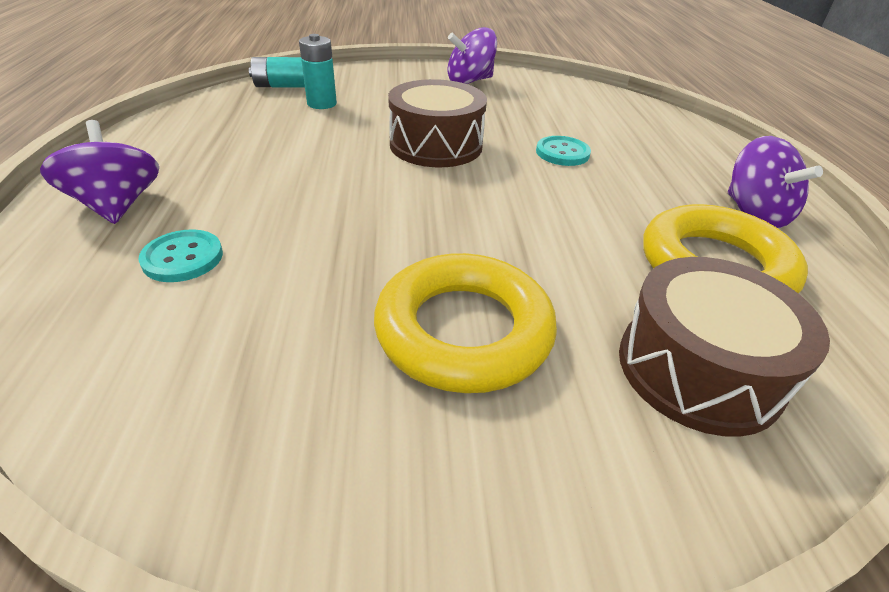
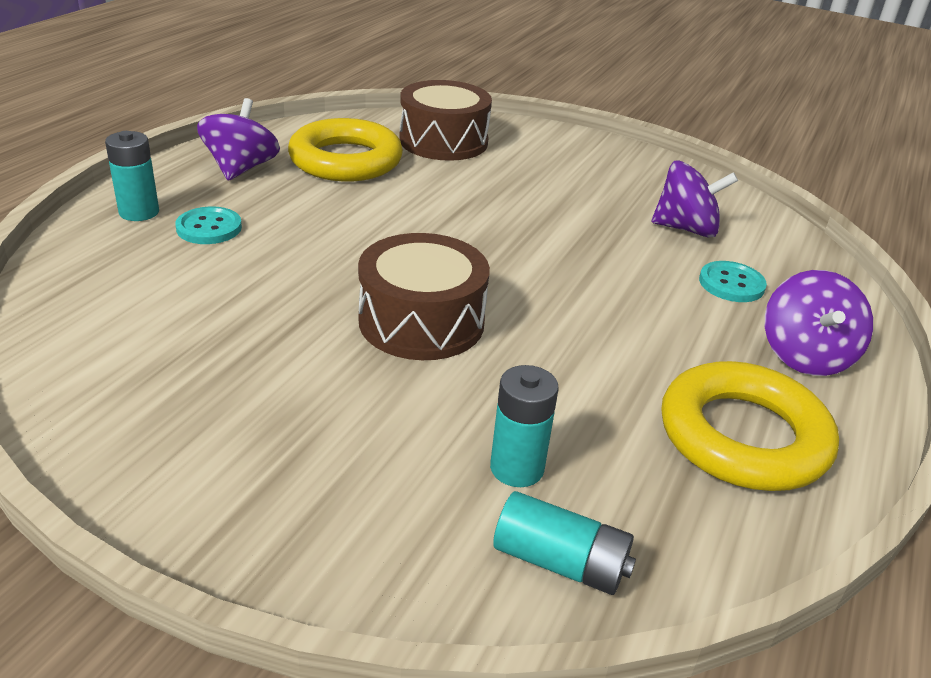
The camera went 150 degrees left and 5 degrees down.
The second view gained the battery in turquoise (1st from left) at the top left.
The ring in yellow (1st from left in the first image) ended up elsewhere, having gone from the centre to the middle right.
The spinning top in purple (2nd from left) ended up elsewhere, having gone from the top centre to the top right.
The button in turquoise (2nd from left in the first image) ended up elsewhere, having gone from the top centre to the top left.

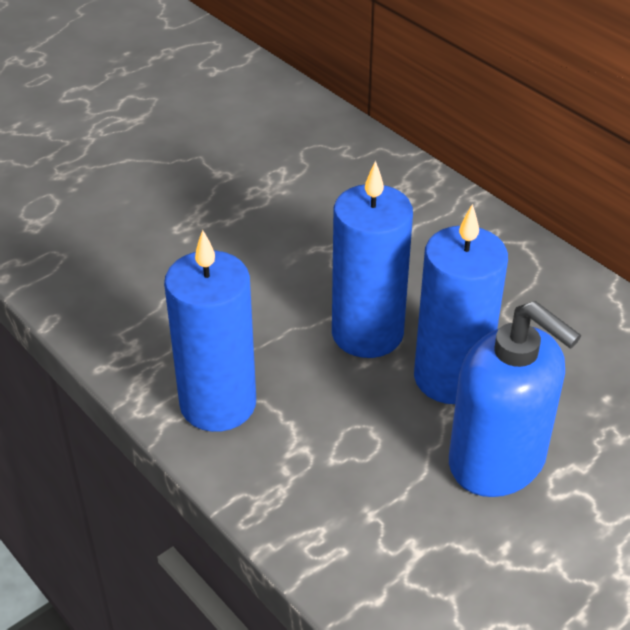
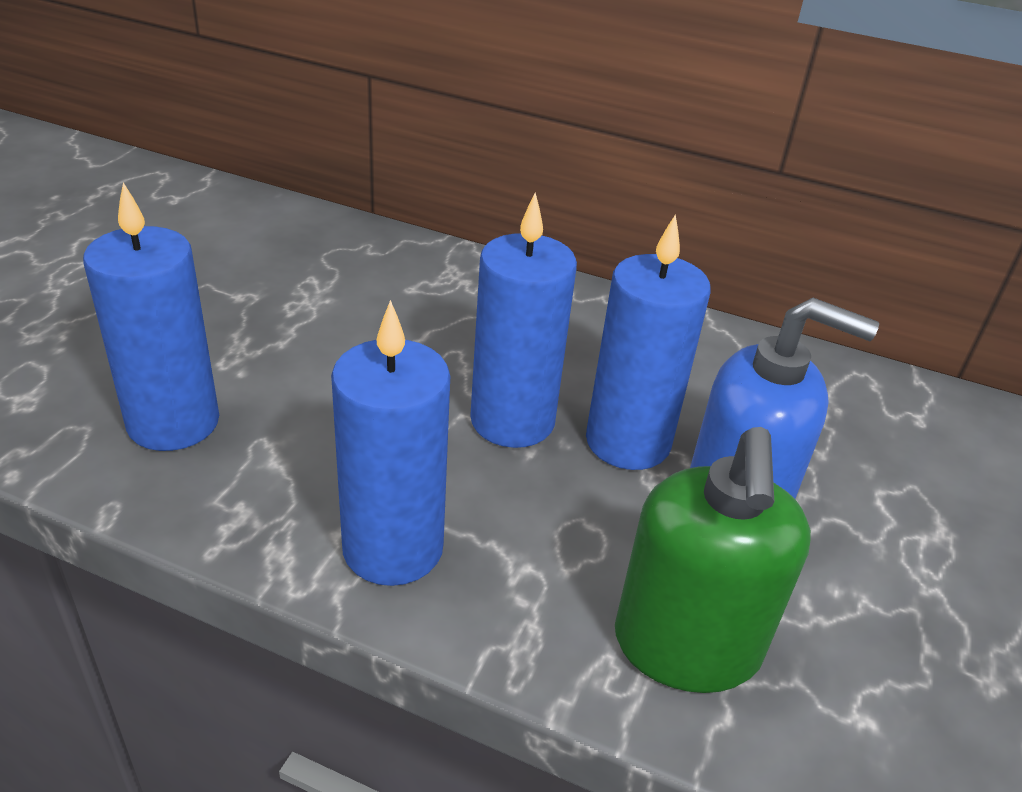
The camera went 30 degrees left and 5 degrees down.
The second view gained the candle in blue (1st from left) at the middle left.
The second view gained the soap dispenser in green at the bottom right.

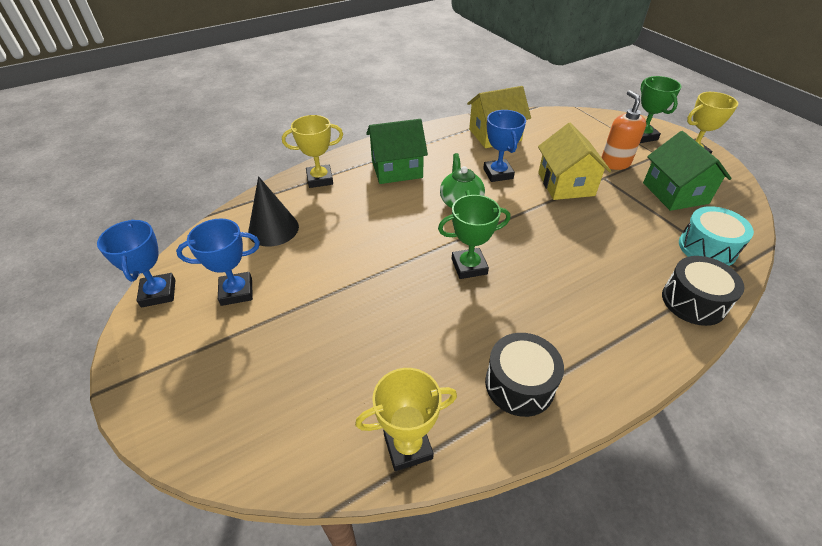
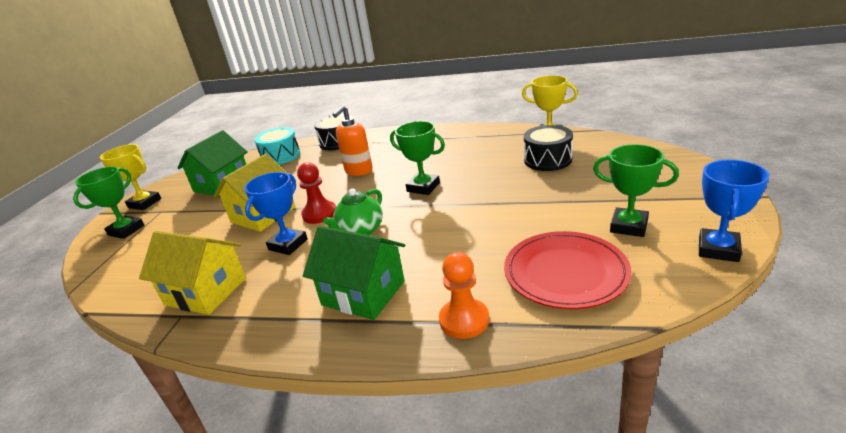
The camera went 135 degrees left and 15 degrees down.
The second view gained the pawn in red at the centre.
The drum in black (1st from left in the first image) ended up elsewhere, having gone from the bottom centre to the centre.
The soap dispenser in orange ended up elsewhere, having gone from the top right to the top centre.
Where the cone in black stood at the middle left, the plate in red came to stand at the middle right.
Where the trophy in yellow (1st from left) stood at the top centre, the pawn in orange came to stand at the bottom centre.
What was the trophy in blue (2nd from left) at the middle left turned into the trophy in green (3rd from left) at the middle right.

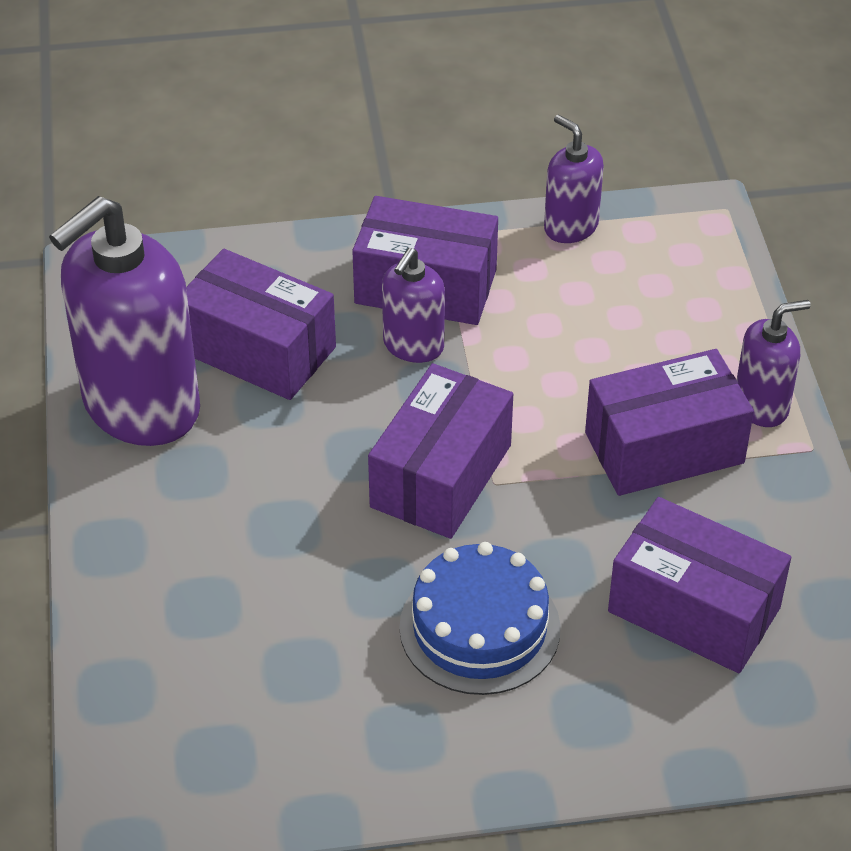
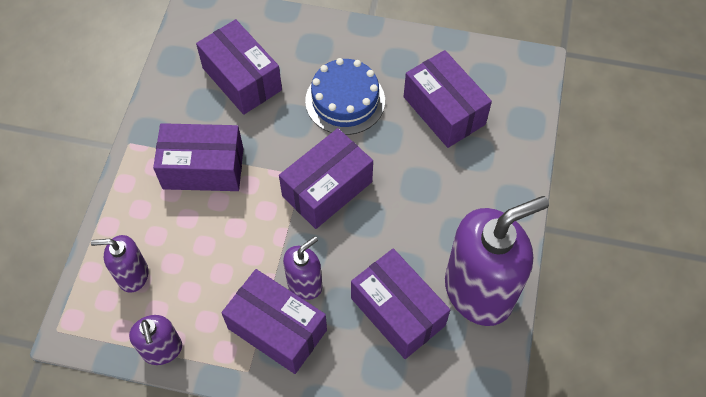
The camera went 160 degrees left and 15 degrees up.
The second view gained the box in purple (6th from left) at the top centre.
The soap dispenser in purple (4th from left in the first image) ended up elsewhere, having gone from the middle right to the middle left.

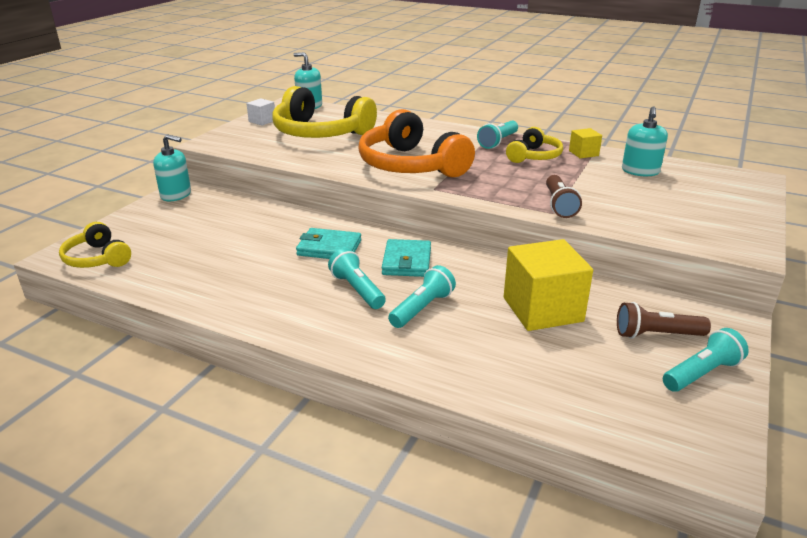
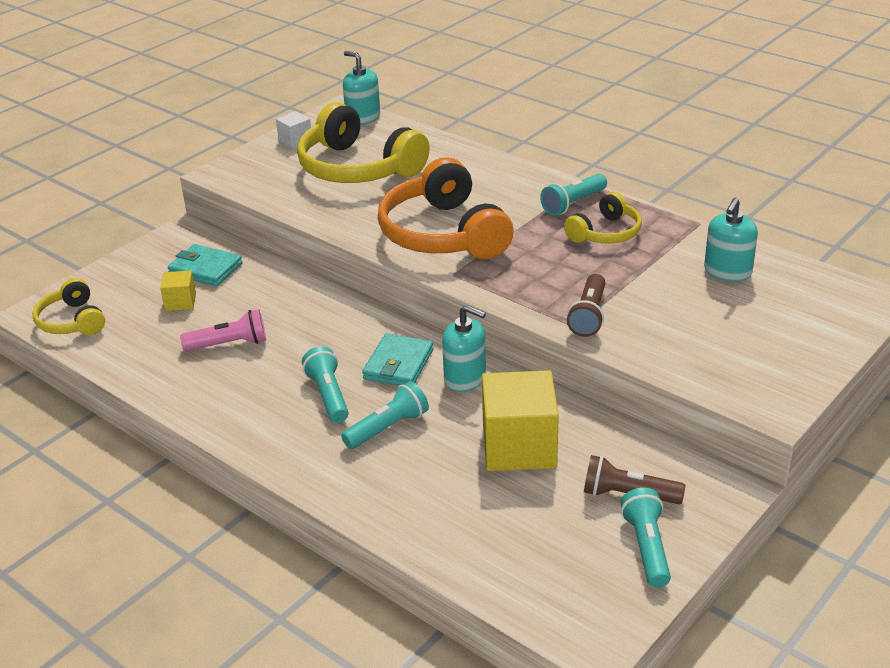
The camera went 15 degrees right and 5 degrees up.
The second view gained the flashlight in pink at the middle left.
The soap dispenser in turquoise (1st from left in the first image) ended up elsewhere, having gone from the top left to the centre.
The wallet in turquoise (1st from left) ended up elsewhere, having gone from the centre to the middle left.
The cube in yellow (2nd from left in the first image) ended up elsewhere, having gone from the top right to the middle left.
The flashlight in turquoise (4th from left) at the bottom right ended up facing another way, 75 degrees counterclockwise from before.

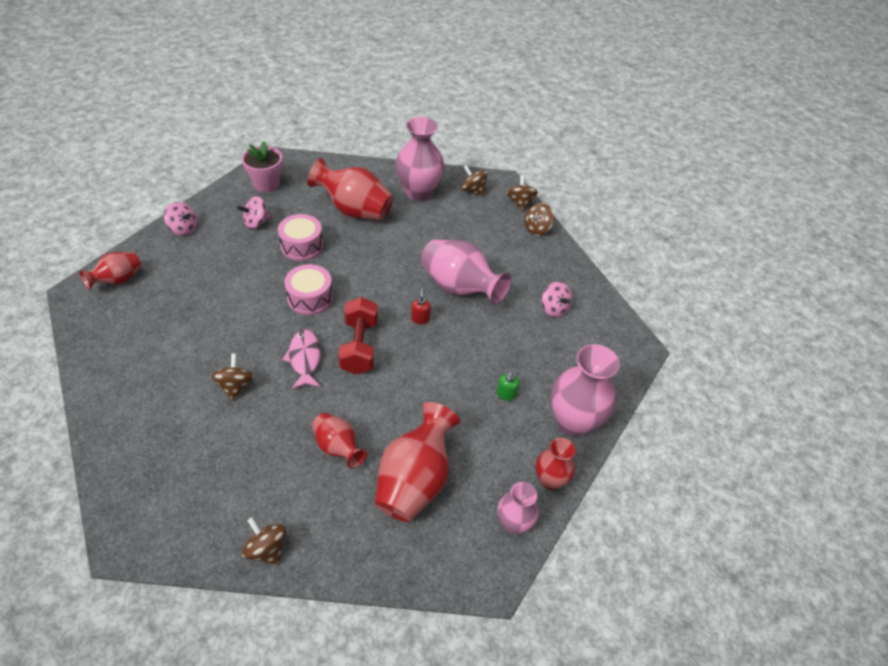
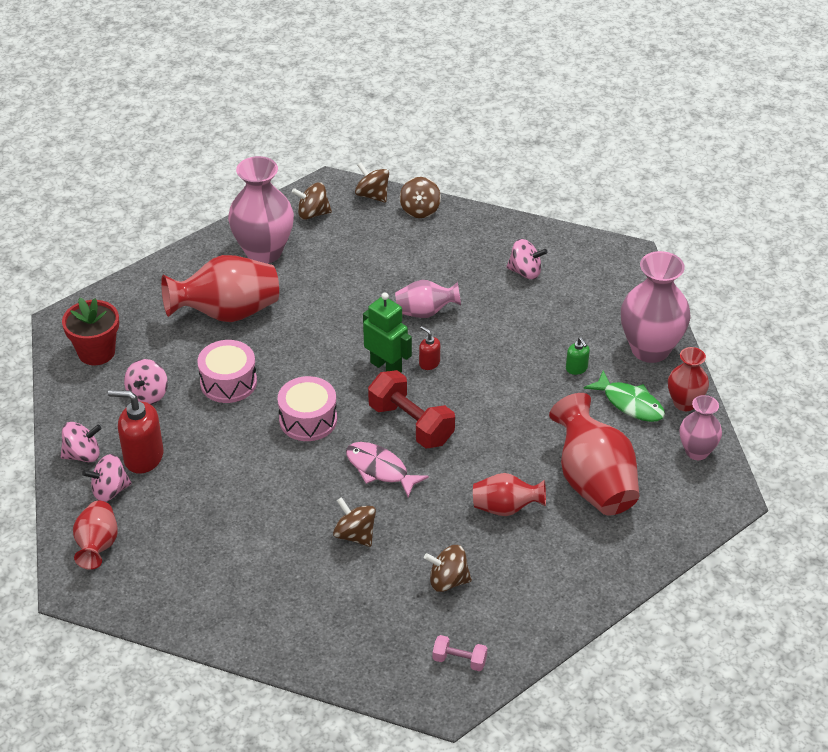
The camera went 40 degrees left and 5 degrees down.
The second view gained the spinning top in pink (2nd from left) at the middle left.
The second view gained the soap dispenser in red (1st from left) at the middle left.
The second view gained the robot in green at the centre.
The second view gained the dumbbell in pink at the bottom centre.
The second view gained the fish in green at the middle right.
The spinning top in brown (2nd from left in the first image) ended up elsewhere, having gone from the bottom left to the bottom centre.
What was the flower pot in pink at the top left turned into the flower pot in red at the middle left.
The size of the vase in pink (2nd from left) at the centre changed by a factor of 0.58.

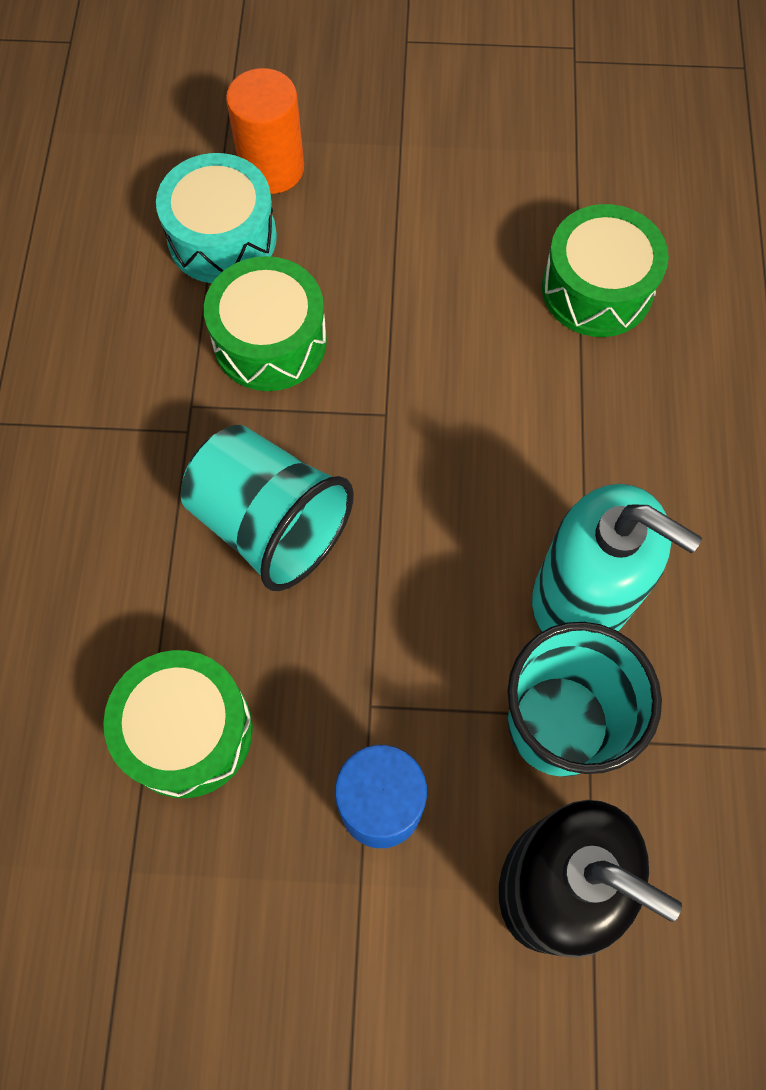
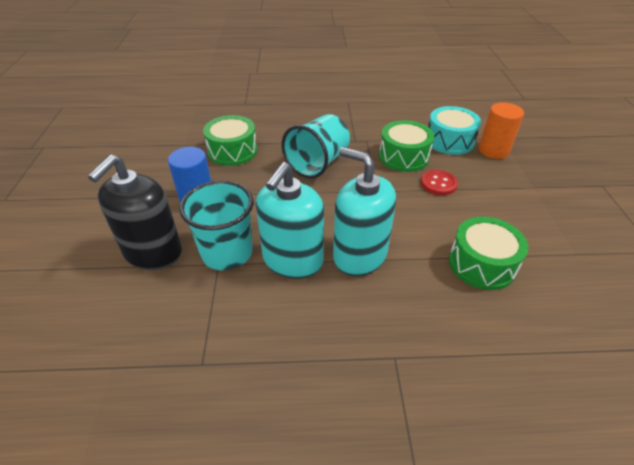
The camera went 85 degrees right and 25 degrees down.
The second view gained the soap dispenser in turquoise (2nd from left) at the centre.
The second view gained the button in red at the middle right.

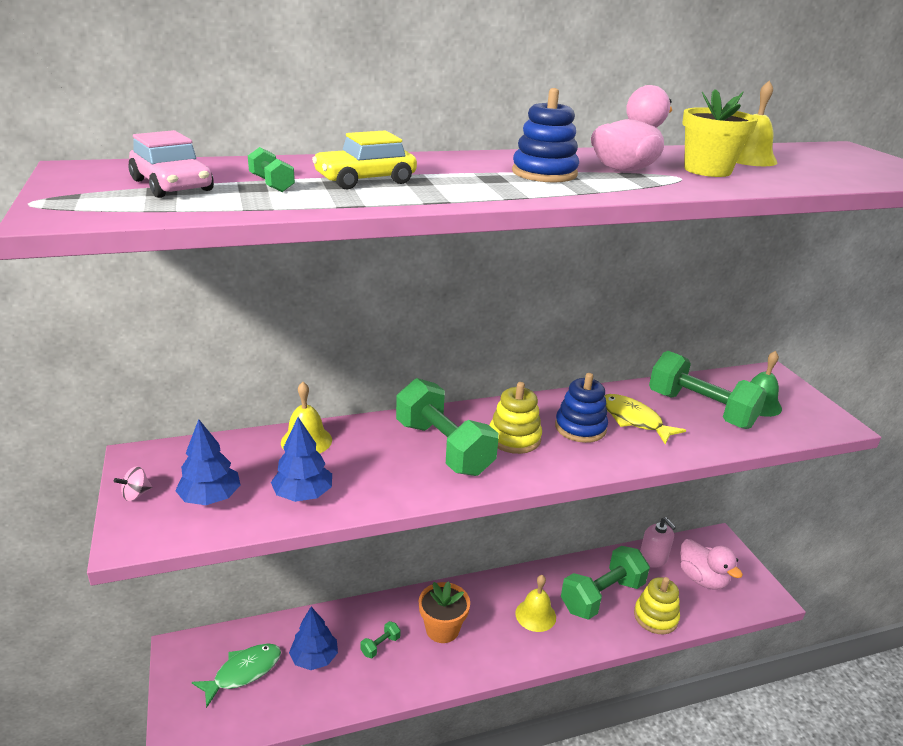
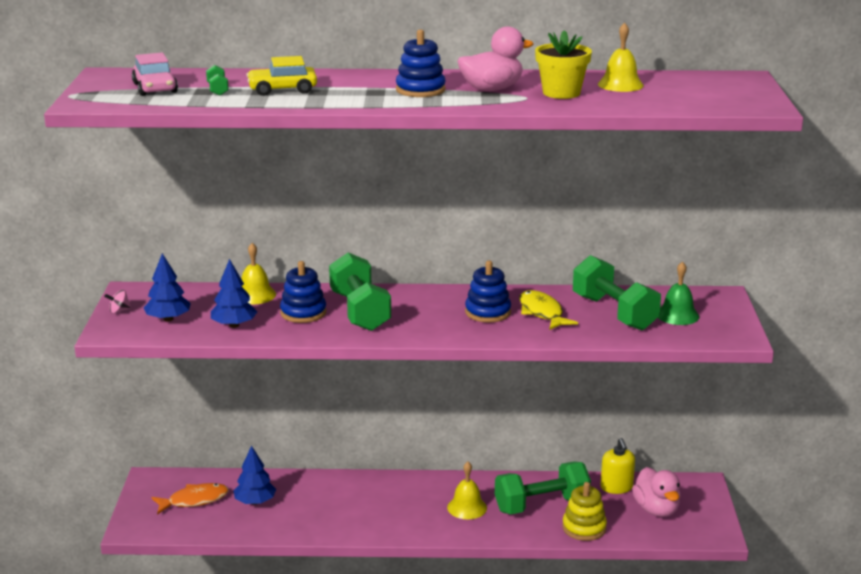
The camera went 20 degrees right and 5 degrees down.
The second view lost the dumbbell in green (2nd from left) at the bottom centre.
The second view lost the flower pot in orange at the bottom centre.
The second view lost the stacking toy in yellow (1st from left) at the centre.
The second view gained the stacking toy in blue (1st from left) at the centre.
What was the fish in green at the bottom left turned into the fish in orange at the bottom left.
What was the soap dispenser in pink at the bottom right turned into the soap dispenser in yellow at the bottom right.

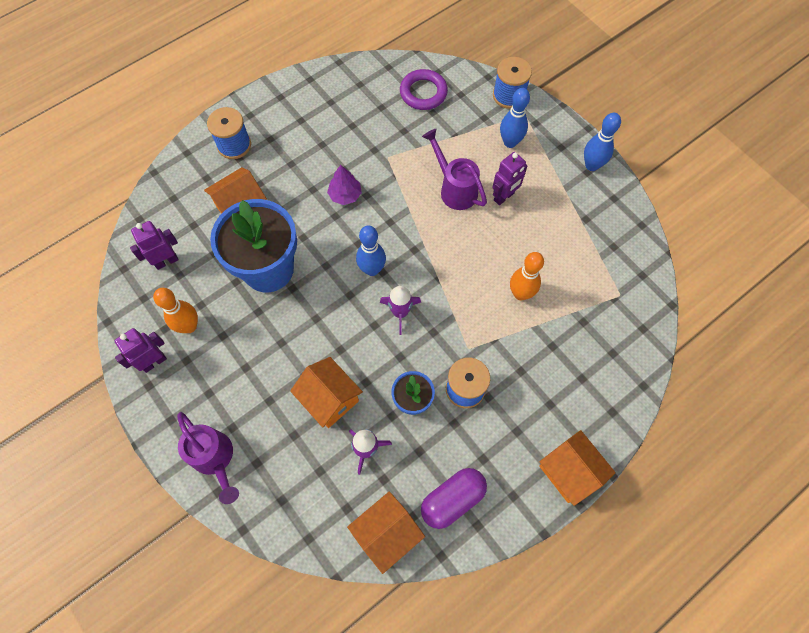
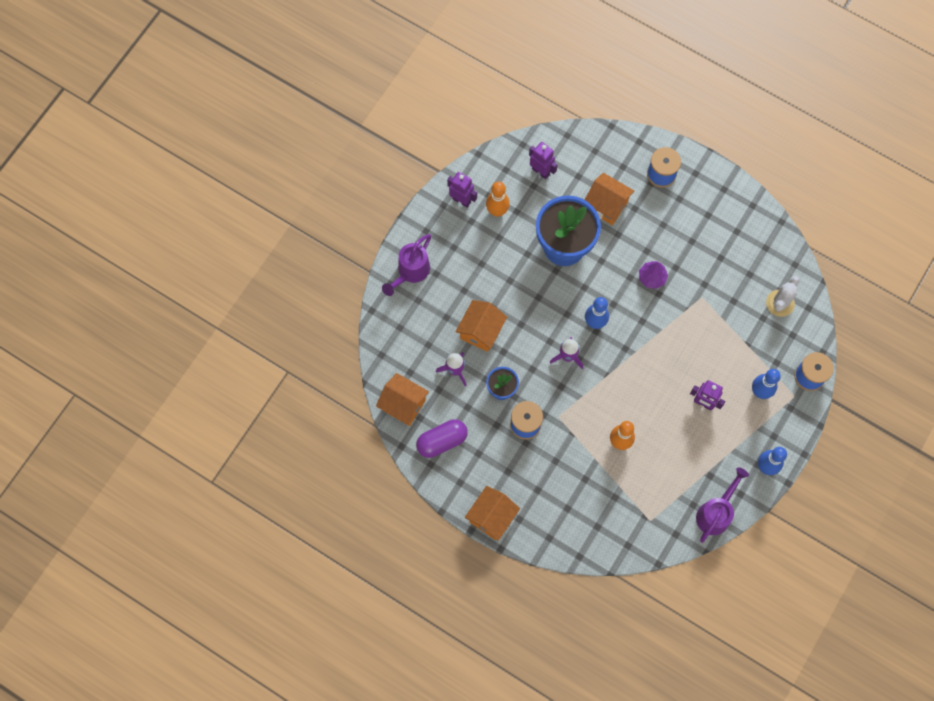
The camera went 70 degrees right and 5 degrees up.
The watering can in purple (2nd from left) ended up elsewhere, having gone from the top centre to the bottom right.
Where the ring in purple stood at the top centre, the cactus in white came to stand at the middle right.
The capsule in purple at the bottom centre ended up facing another way, 60 degrees counterclockwise from before.

